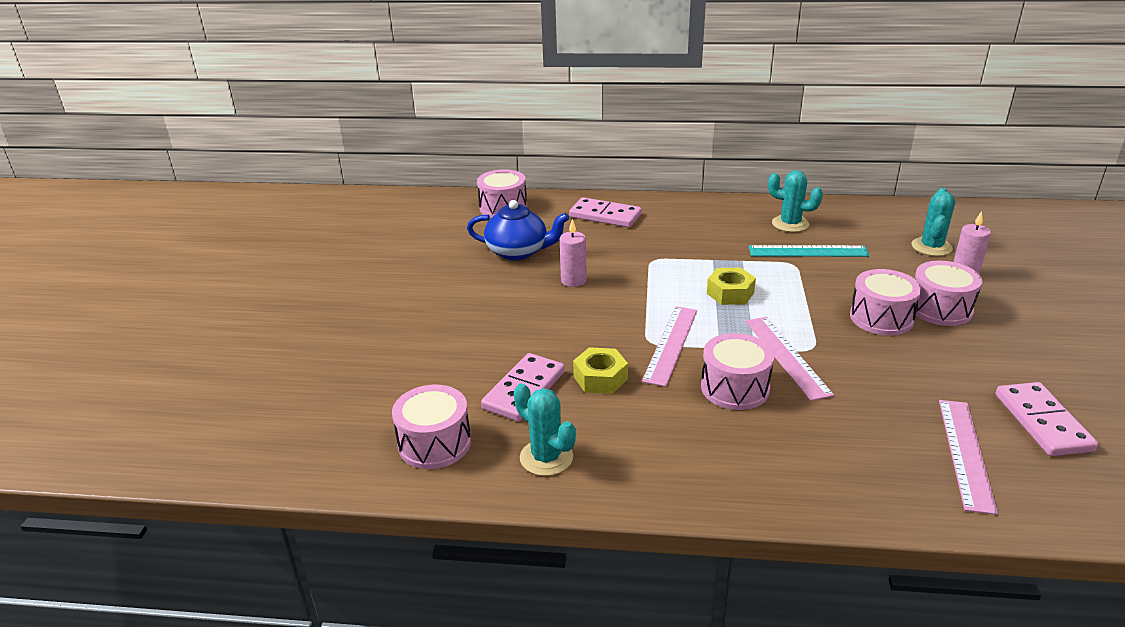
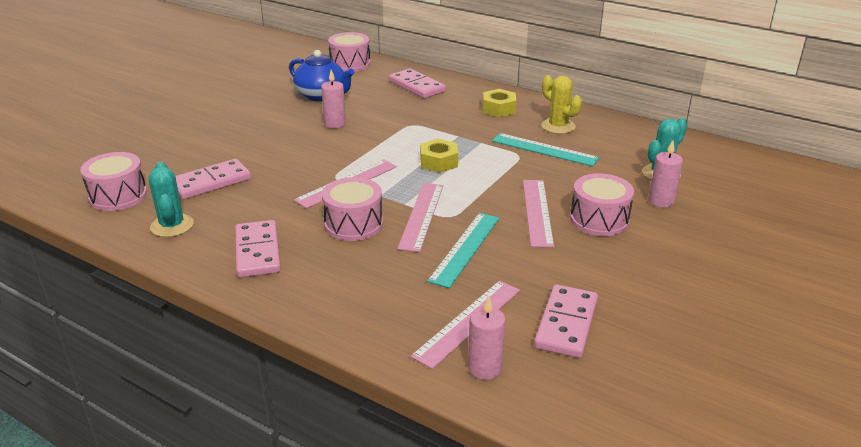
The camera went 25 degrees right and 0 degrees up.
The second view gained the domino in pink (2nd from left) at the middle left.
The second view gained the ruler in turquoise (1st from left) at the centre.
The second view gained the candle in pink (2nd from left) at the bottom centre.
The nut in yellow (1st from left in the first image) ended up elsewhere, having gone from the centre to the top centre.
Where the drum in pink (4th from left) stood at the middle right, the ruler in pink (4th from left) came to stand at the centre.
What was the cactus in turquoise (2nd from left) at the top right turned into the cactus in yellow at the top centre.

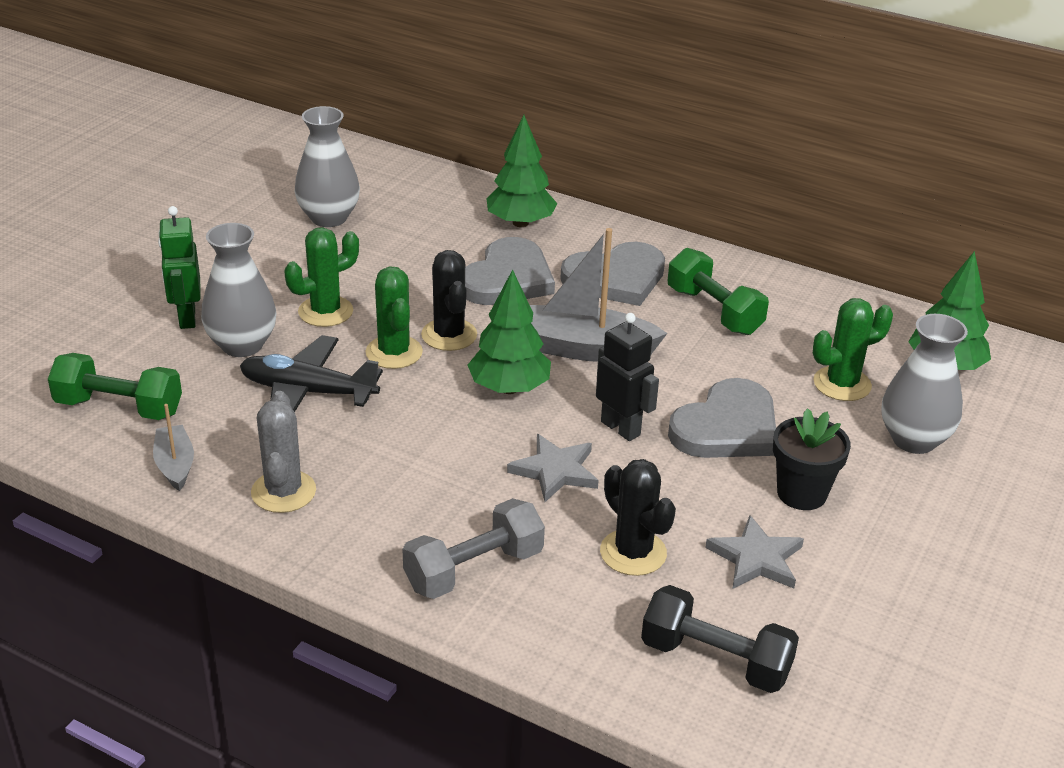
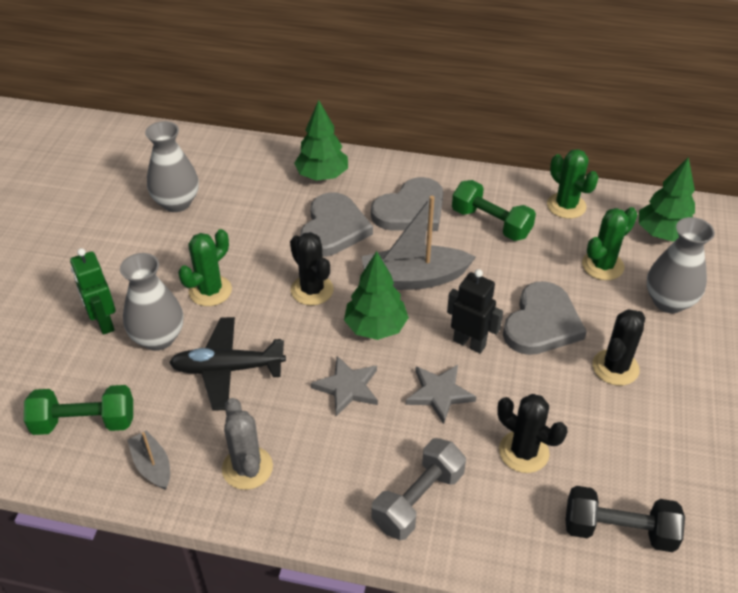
The camera went 15 degrees left and 10 degrees up.
The cactus in green (2nd from left) ended up elsewhere, having gone from the centre to the top right.
The star in grey (2nd from left in the first image) ended up elsewhere, having gone from the bottom right to the centre.
Where the flower pot in black stood at the middle right, the cactus in black (3rd from left) came to stand at the middle right.

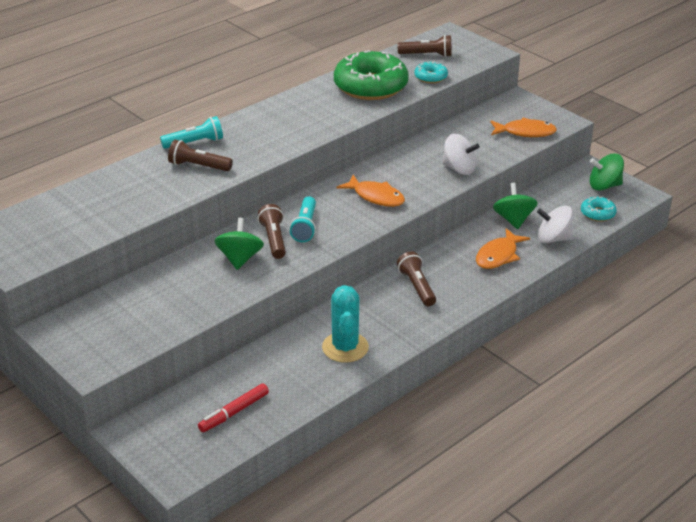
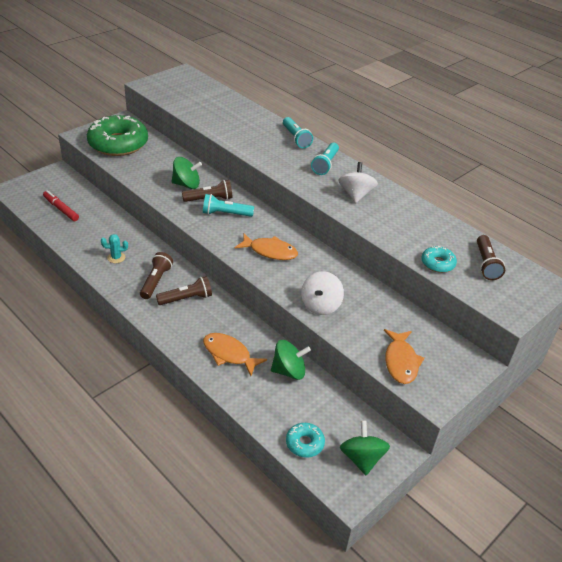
The camera went 85 degrees right and 5 degrees up.
The second view gained the flashlight in turquoise (3rd from left) at the top centre.
The flashlight in brown (1st from left) ended up elsewhere, having gone from the top left to the middle left.
The donut in green ended up elsewhere, having gone from the top centre to the top left.
The spinning top in white (2nd from left) ended up elsewhere, having gone from the middle right to the top centre.
The fish in orange (1st from left in the first image) at the centre ended up facing another way, 105 degrees counterclockwise from before.
The size of the cactus in turquoise at the centre changed by a factor of 0.51.

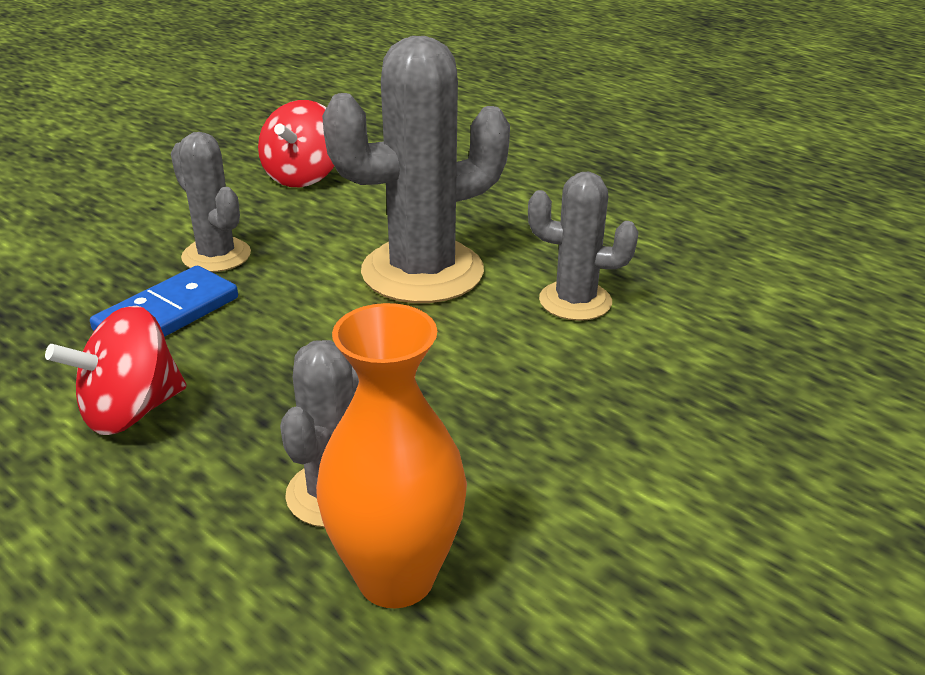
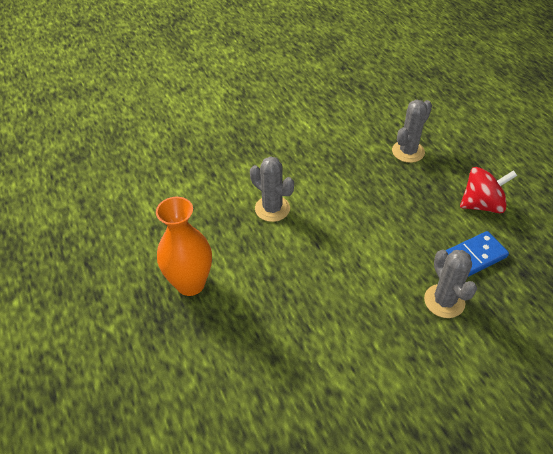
The camera went 155 degrees left and 15 degrees up.
The second view lost the spinning top in red (2nd from left) at the top left.
The second view lost the cactus in grey (3rd from left) at the top centre.
The vase in orange ended up elsewhere, having gone from the bottom centre to the middle left.

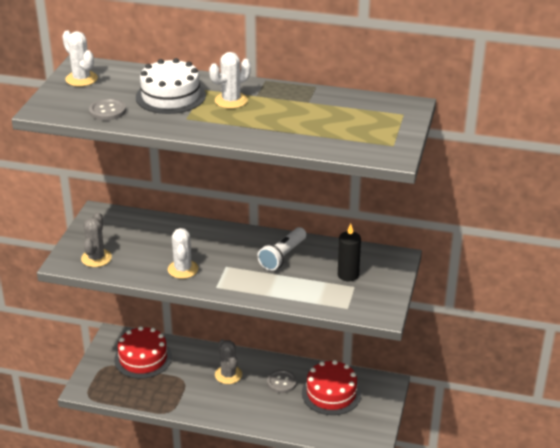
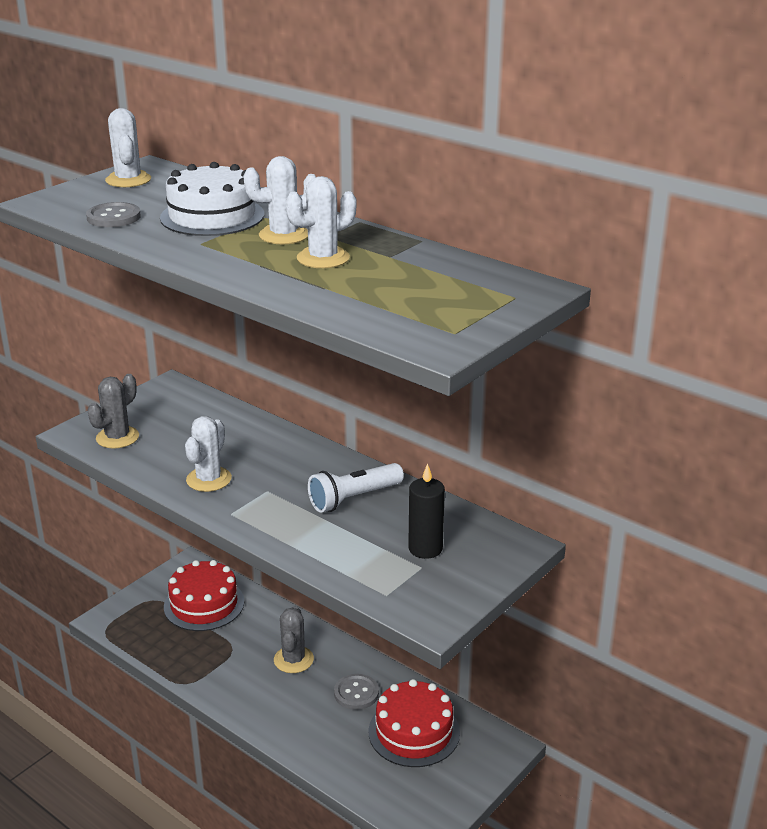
The camera went 25 degrees right and 5 degrees down.
The second view gained the cactus in white (4th from left) at the top centre.

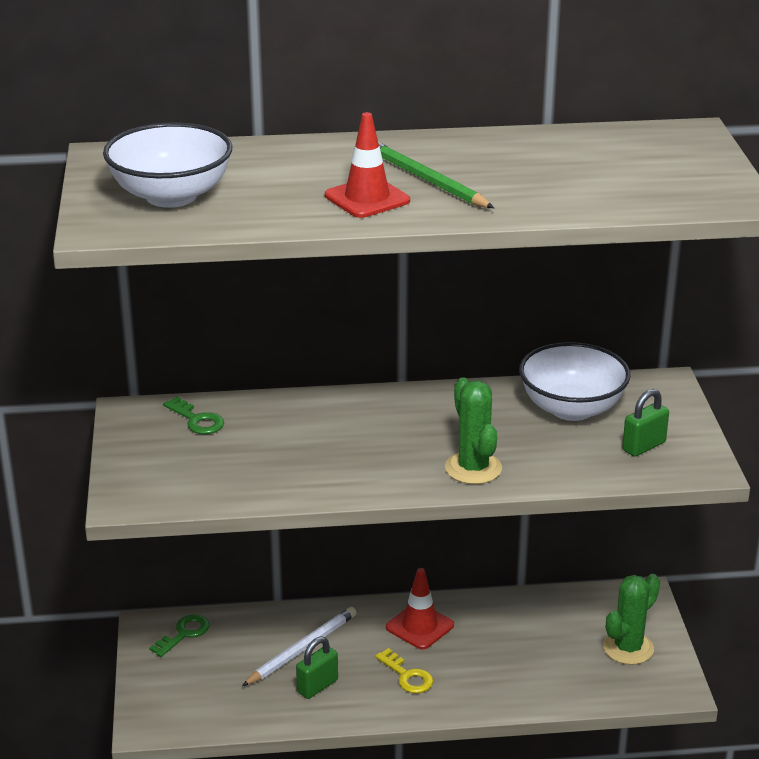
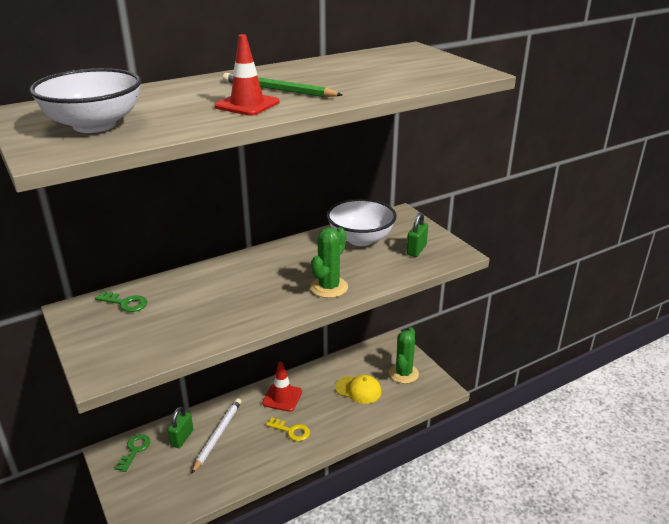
The camera went 25 degrees left and 0 degrees up.
The second view gained the cap in yellow at the bottom centre.
The padlock in green (1st from left) ended up elsewhere, having gone from the bottom centre to the bottom left.
The cactus in green (1st from left) at the centre ended up facing another way, 75 degrees clockwise from before.

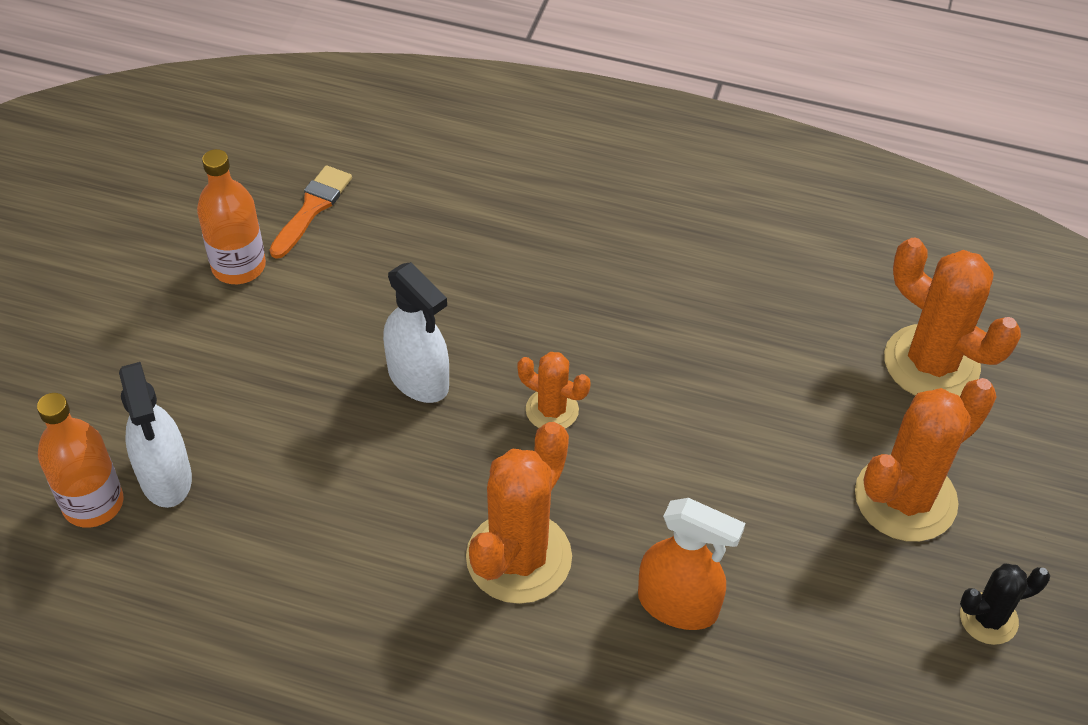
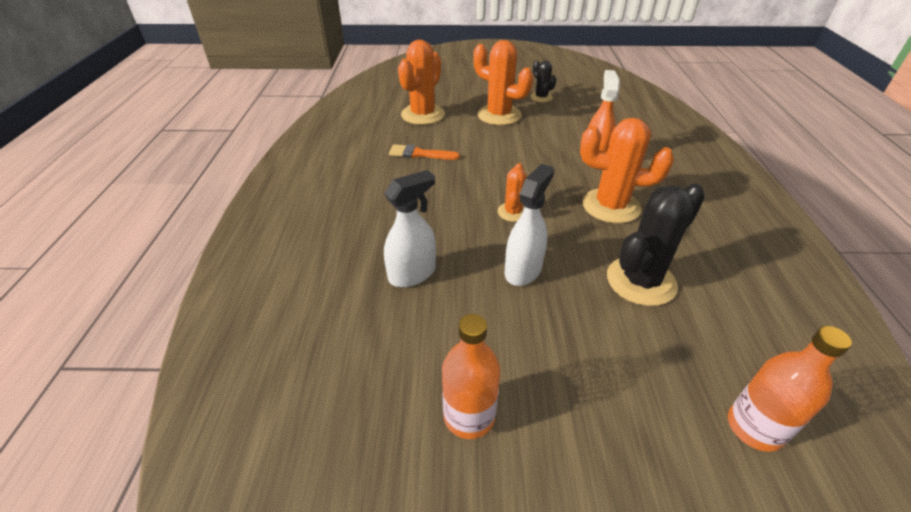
The camera went 105 degrees left and 10 degrees down.
The second view gained the cactus in black (2nd from left) at the middle right.
The spray bottle in white (1st from left) ended up elsewhere, having gone from the middle left to the centre.
The brush in orange ended up elsewhere, having gone from the top left to the top centre.

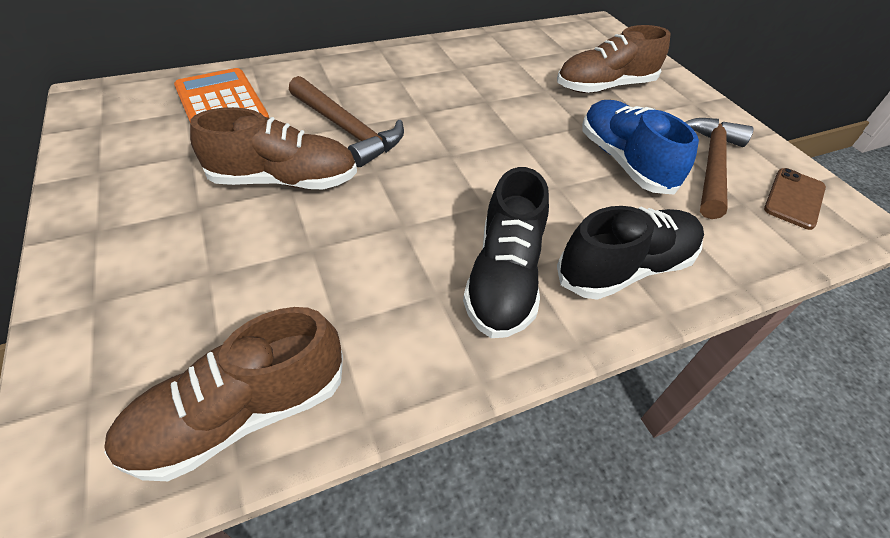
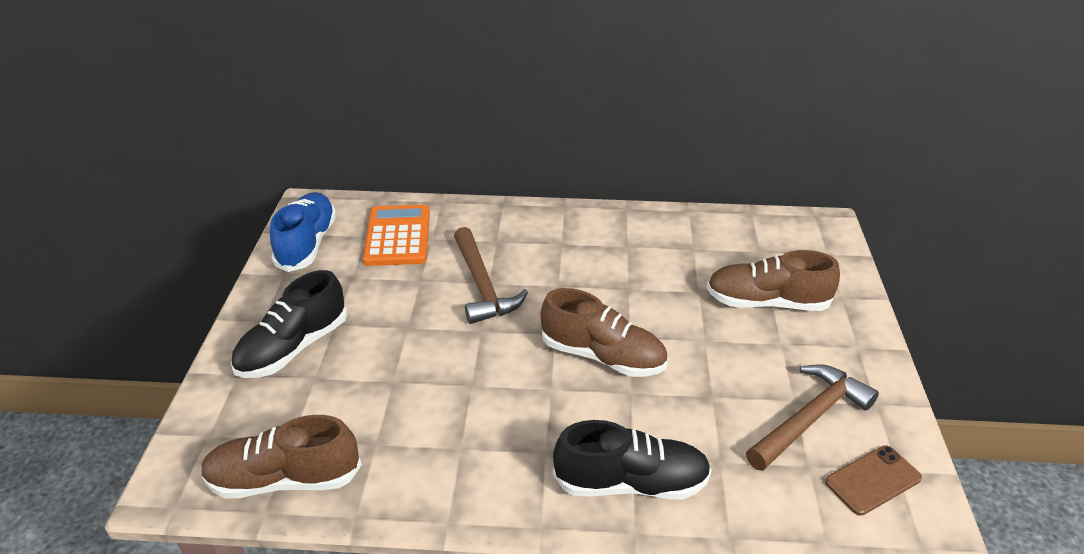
The camera went 30 degrees right and 10 degrees down.
The shoe in brown (2nd from left) ended up elsewhere, having gone from the top left to the centre.
The shoe in black (1st from left) ended up elsewhere, having gone from the centre to the middle left.
The shoe in blue ended up elsewhere, having gone from the top right to the middle left.

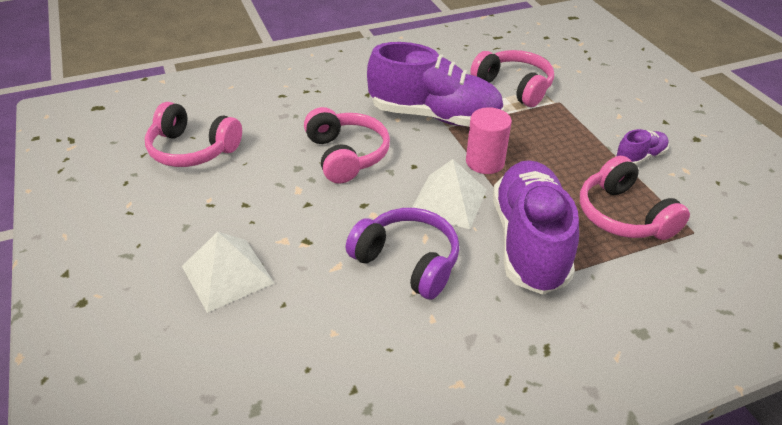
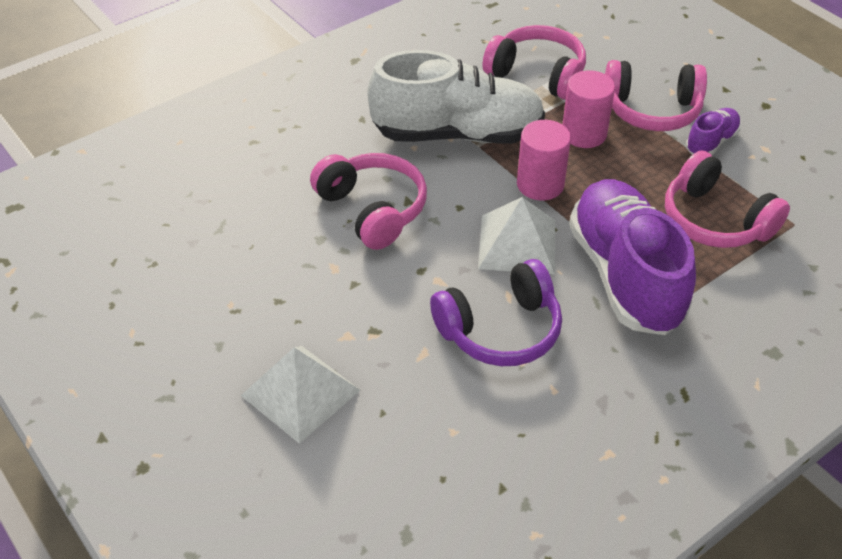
The camera went 15 degrees left and 5 degrees up.
The second view gained the cylinder in pink (2nd from left) at the top right.
The headphones in pink (1st from left in the first image) ended up elsewhere, having gone from the top left to the top right.
What was the shoe in purple (1st from left) at the top centre turned into the shoe in white at the top centre.
The headphones in purple at the centre ended up facing another way, 135 degrees clockwise from before.

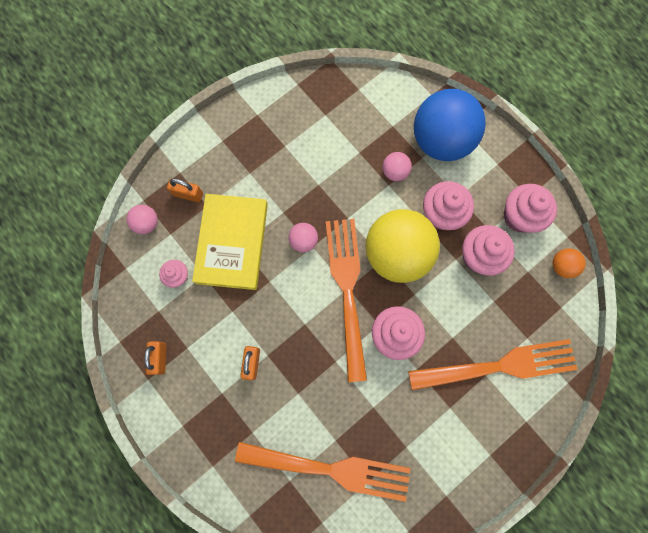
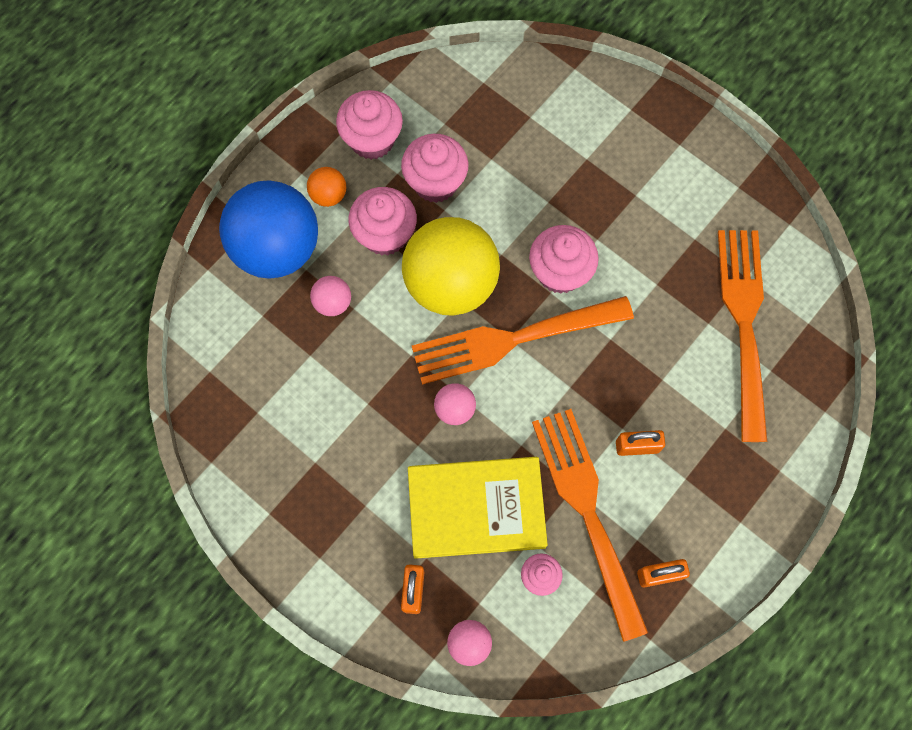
The camera went 100 degrees left and 5 degrees down.
The fork in orange (3rd from left in the first image) ended up elsewhere, having gone from the bottom right to the bottom centre.
The ball in orange ended up elsewhere, having gone from the middle right to the top centre.

